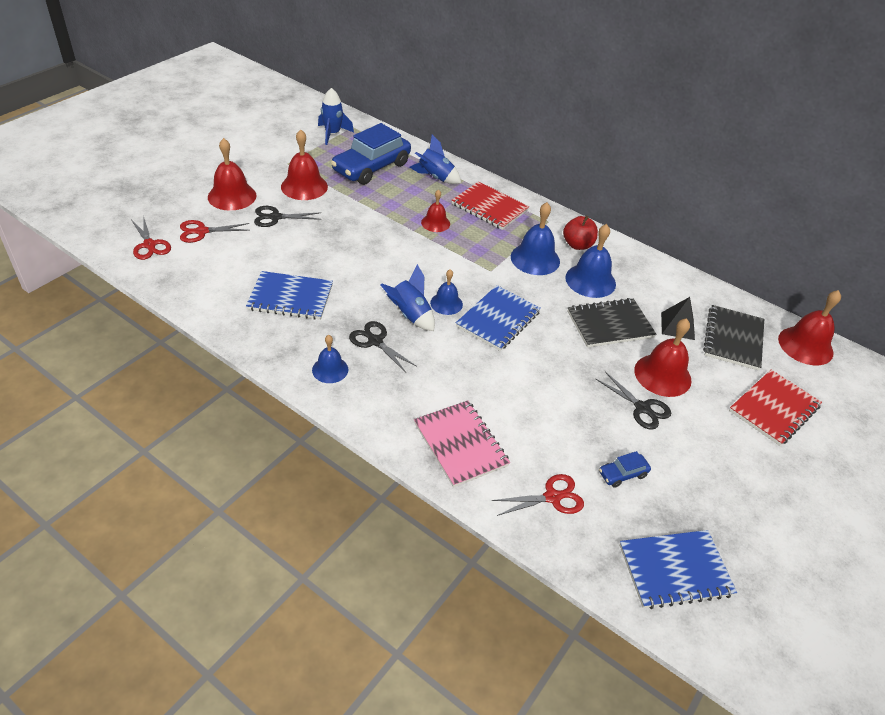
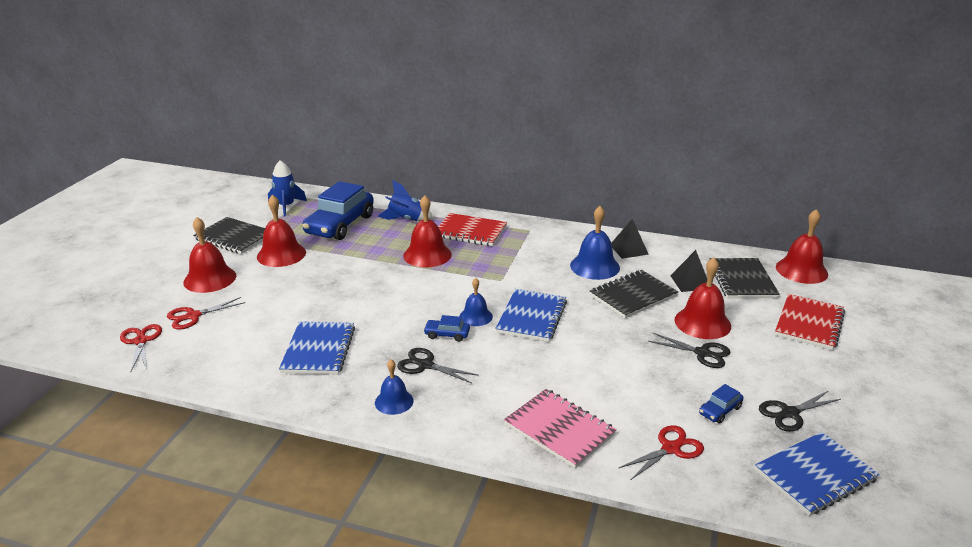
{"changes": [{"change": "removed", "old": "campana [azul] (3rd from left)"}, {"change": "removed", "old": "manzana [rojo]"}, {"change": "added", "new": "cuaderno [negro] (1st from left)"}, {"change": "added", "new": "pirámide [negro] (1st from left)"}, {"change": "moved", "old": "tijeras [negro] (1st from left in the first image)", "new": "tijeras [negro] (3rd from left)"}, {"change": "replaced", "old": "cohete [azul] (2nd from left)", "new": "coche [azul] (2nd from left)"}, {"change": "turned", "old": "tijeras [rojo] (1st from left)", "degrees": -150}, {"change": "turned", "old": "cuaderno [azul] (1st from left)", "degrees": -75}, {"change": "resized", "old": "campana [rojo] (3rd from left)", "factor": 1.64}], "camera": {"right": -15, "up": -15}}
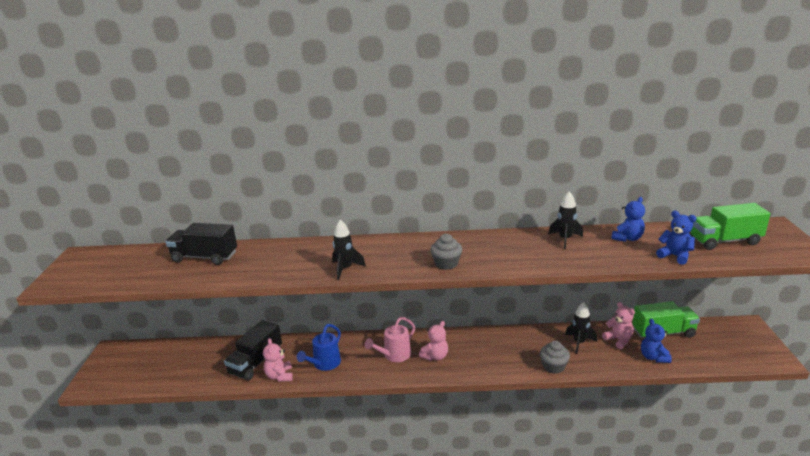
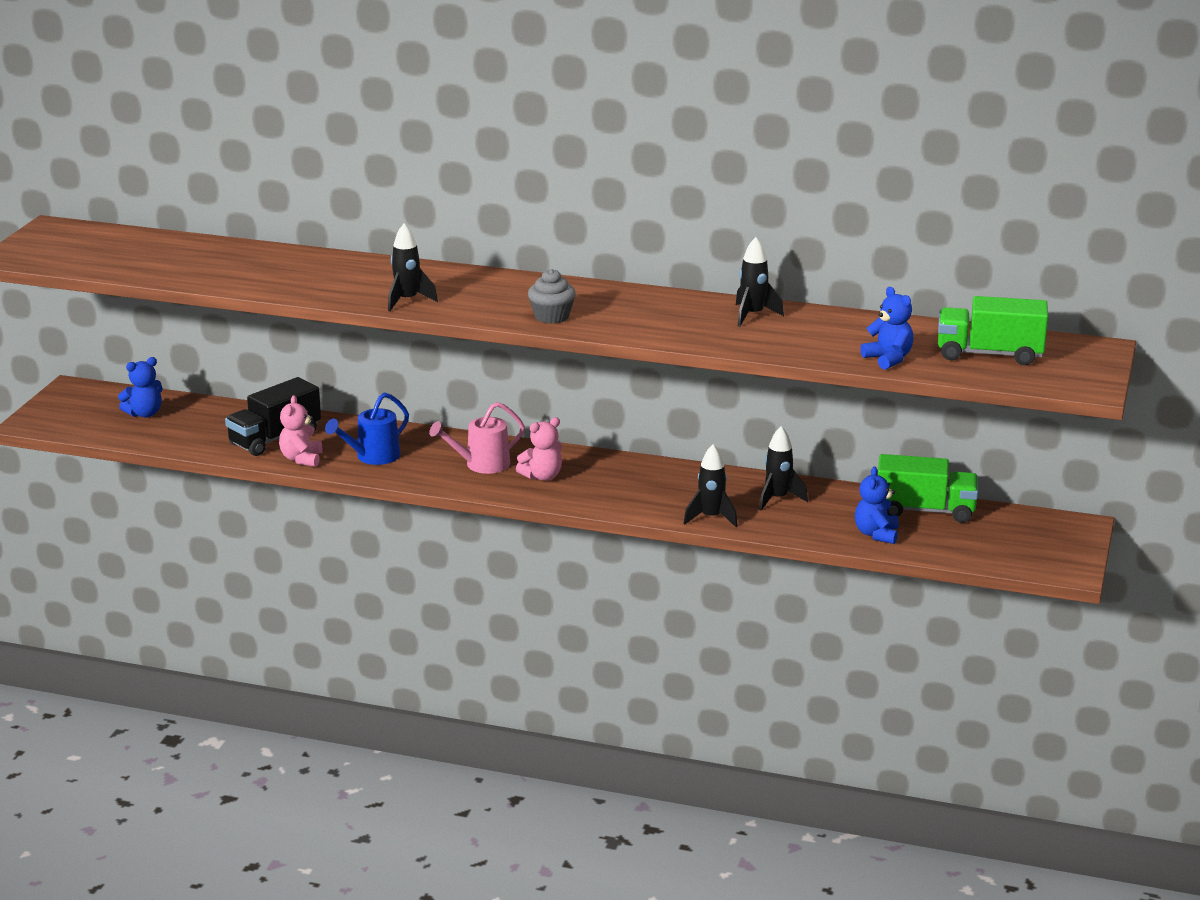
{"changes": [{"change": "removed", "old": "camión [negro] (1st from left)"}, {"change": "removed", "old": "osito [rosa] (3rd from left)"}, {"change": "moved", "old": "osito [azul] (1st from left)"}, {"change": "replaced", "old": "magdalena [gris] (2nd from left)", "new": "cohete [negro] (2nd from left)"}], "camera": {"right": 15, "up": 0}}
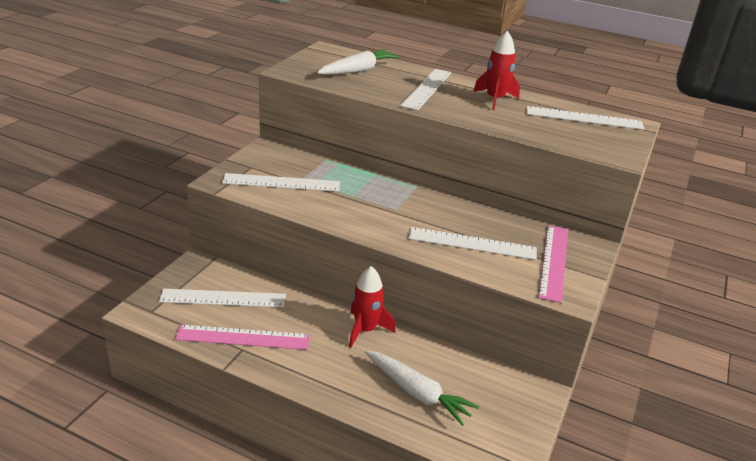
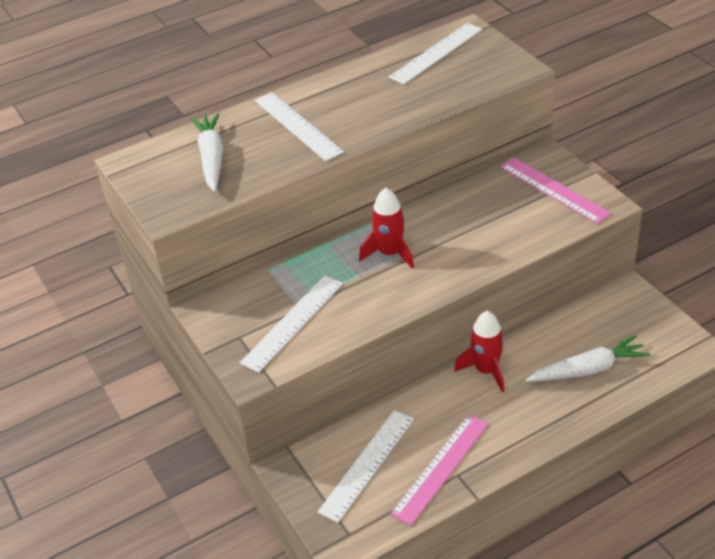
{"changes": [{"change": "removed", "old": "regla [blanco] (4th from left)"}, {"change": "moved", "old": "cohete [rojo] (2nd from left in the first image)", "new": "cohete [rojo] (1st from left)"}], "camera": {"right": -50, "up": 10}}
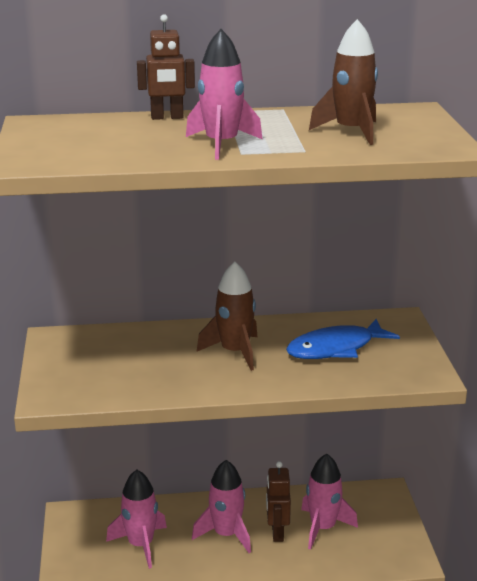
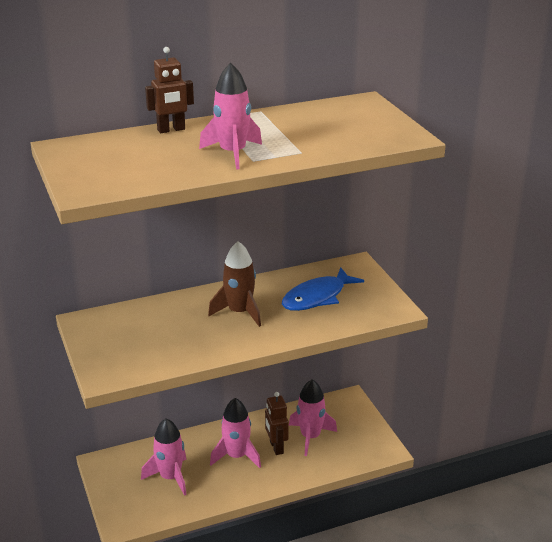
{"changes": [{"change": "removed", "old": "cohete [marrón] (2nd from left)"}], "camera": {"right": -15, "up": 5}}
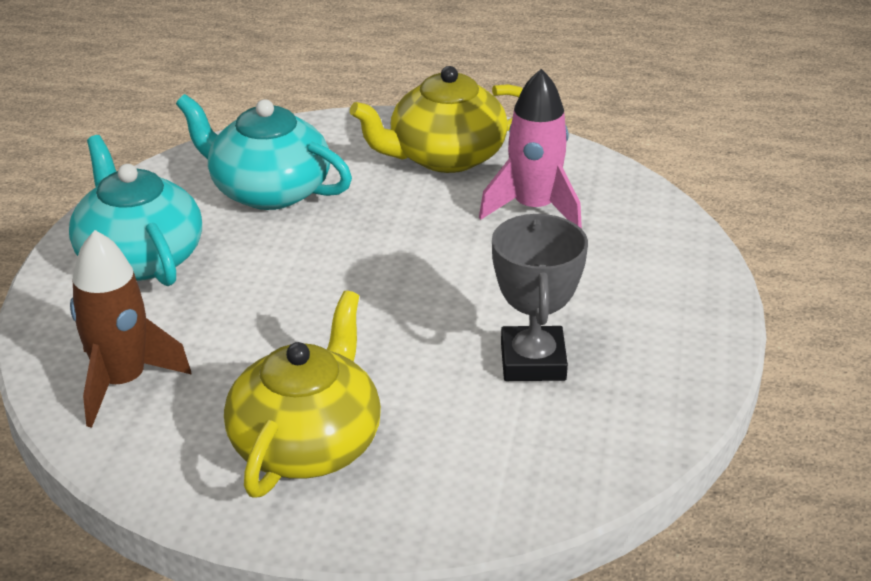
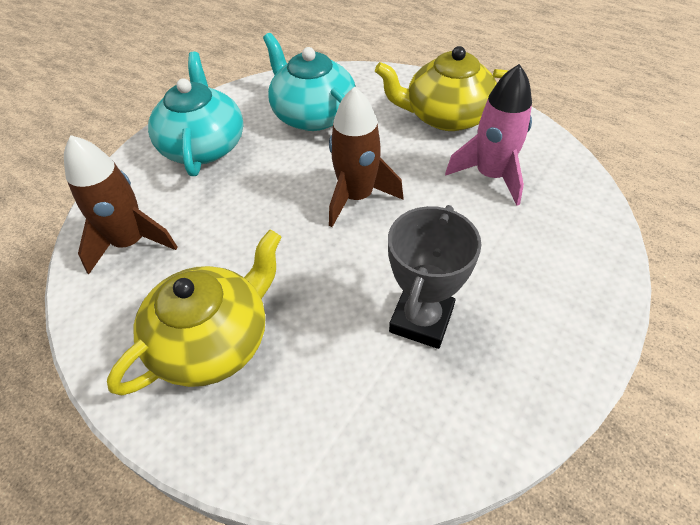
{"changes": [{"change": "added", "new": "cohete [marrón] (2nd from left)"}], "camera": {"right": 25, "up": 15}}
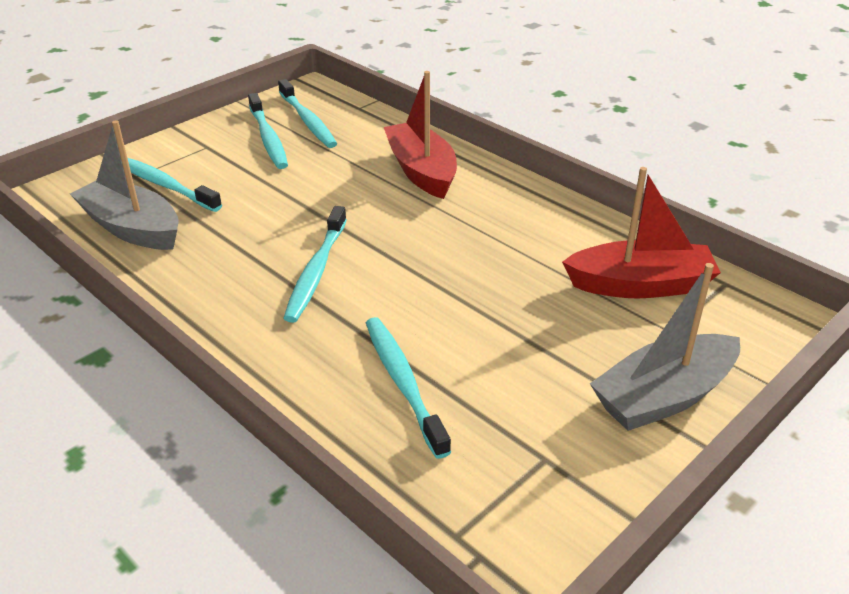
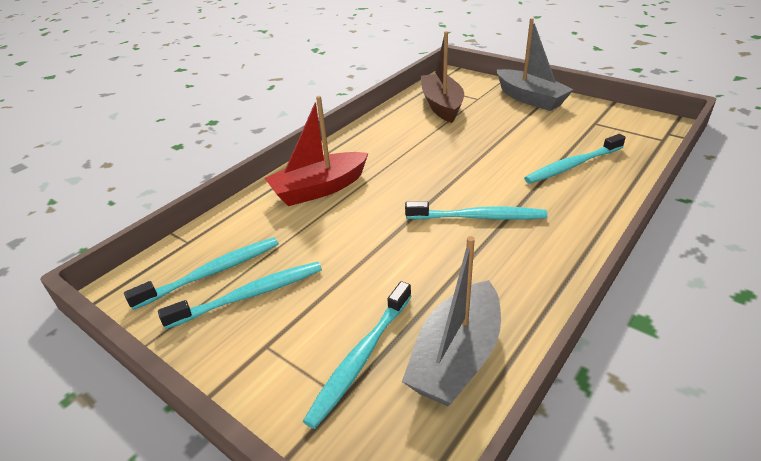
{"changes": [{"change": "recoloured", "old": "barco [rojo] (2nd from left)", "new": "barco [marrón]"}], "camera": {"right": -95, "up": 0}}
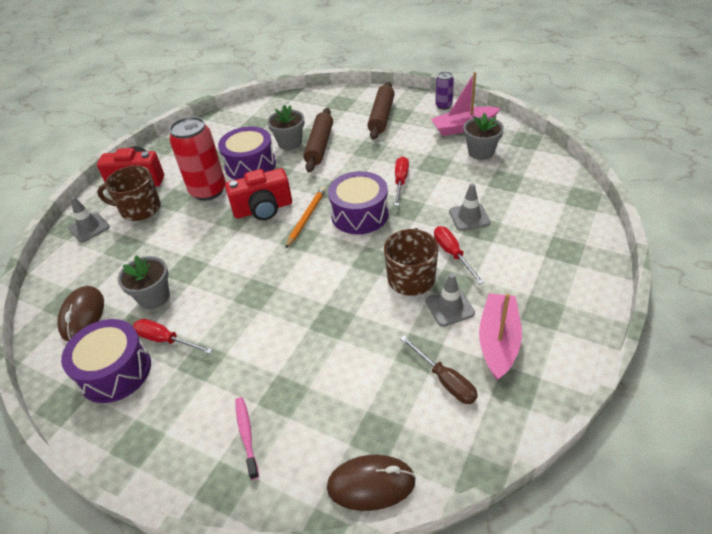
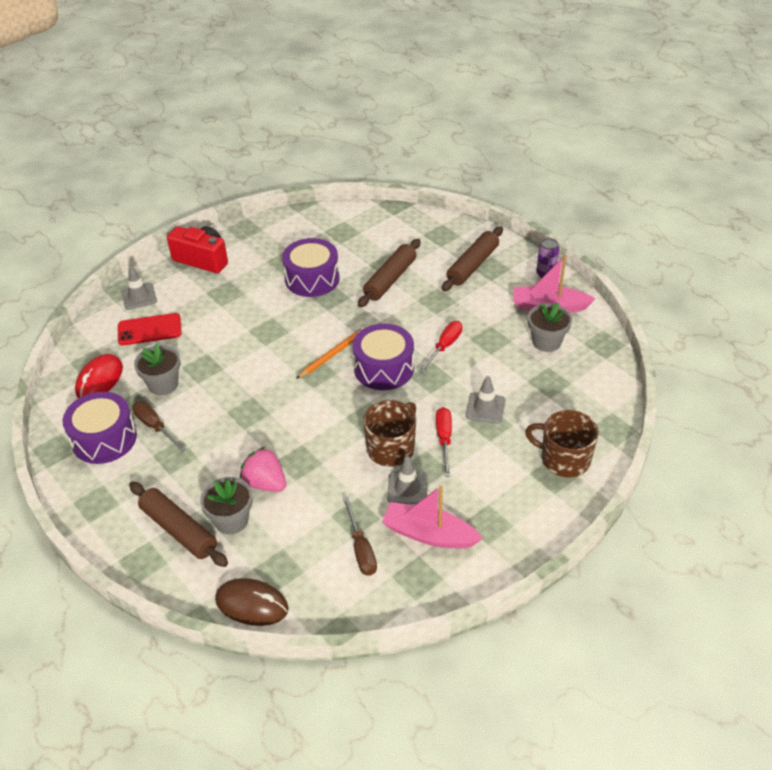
{"changes": [{"change": "removed", "old": "lata [rojo]"}, {"change": "removed", "old": "cámara [rojo] (2nd from left)"}, {"change": "added", "new": "móvil [rojo]"}, {"change": "added", "new": "fresa [rosa]"}, {"change": "moved", "old": "taza [marrón] (1st from left in the first image)", "new": "taza [marrón] (2nd from left)"}, {"change": "moved", "old": "maceta [gris] (2nd from left)"}, {"change": "replaced", "old": "cepillo de dientes [rosa]", "new": "rodillo [marrón] (1st from left)"}, {"change": "recoloured", "old": "ratón [marrón] (1st from left)", "new": "ratón [rojo]"}, {"change": "recoloured", "old": "destornillador [rojo] (1st from left)", "new": "destornillador [marrón] (1st from left)"}, {"change": "turned", "old": "barco [rosa] (2nd from left in the first image)", "degrees": -105}], "camera": {"right": 20, "up": 0}}
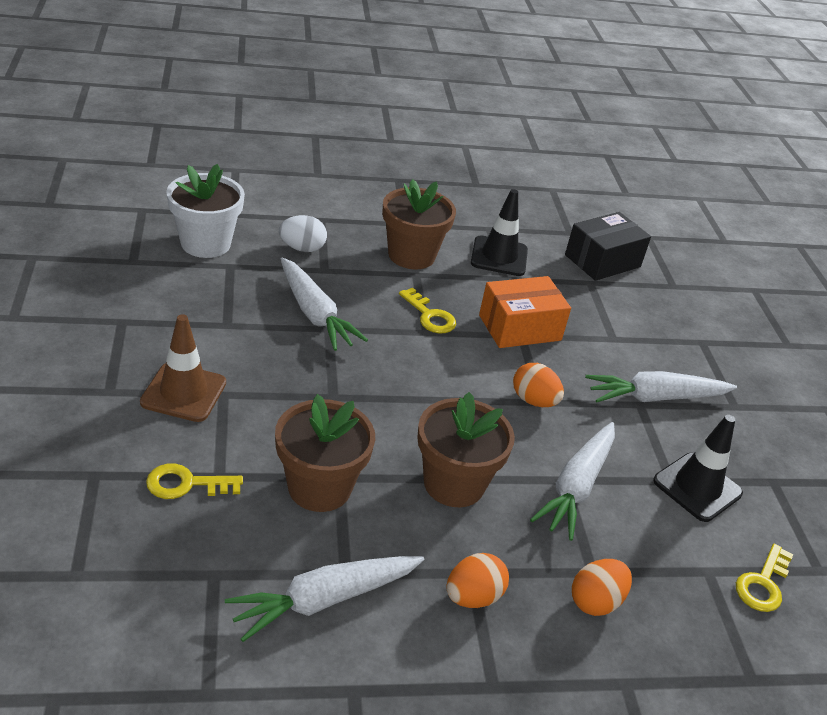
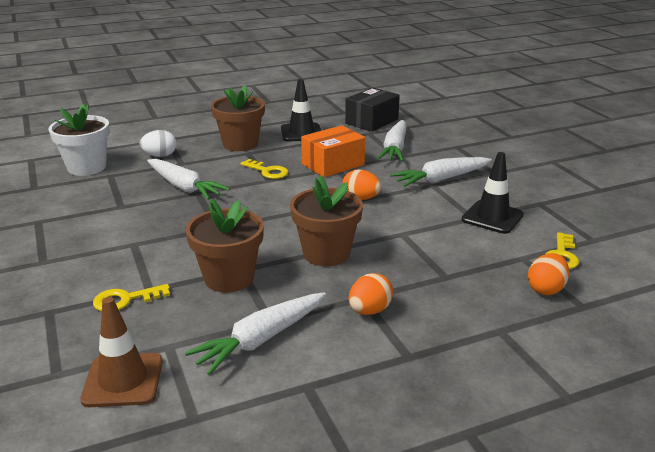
{"changes": [{"change": "moved", "old": "cono de tráfico [marrón]"}, {"change": "moved", "old": "zanahoria [blanco] (3rd from left)"}, {"change": "moved", "old": "huevo [naranja] (3rd from left)"}], "camera": {"right": -10, "up": -10}}
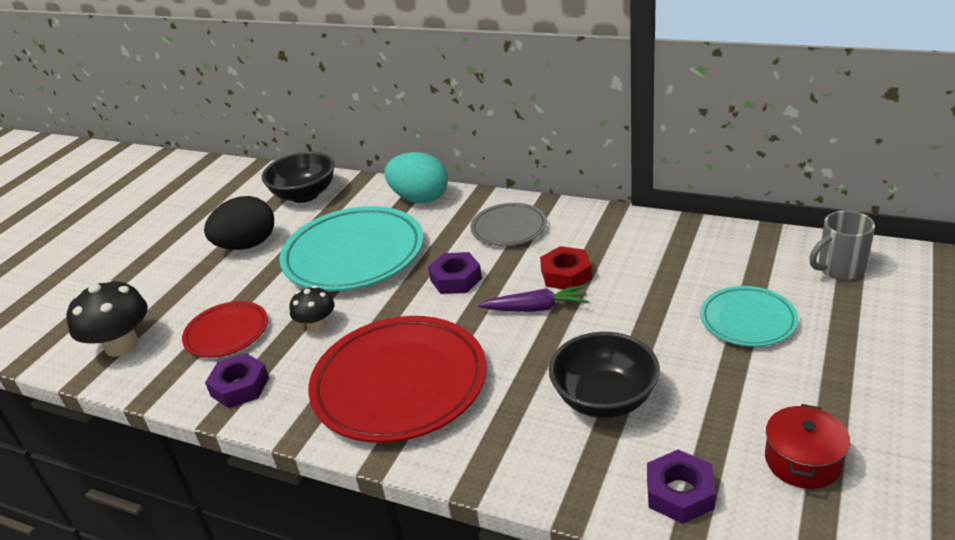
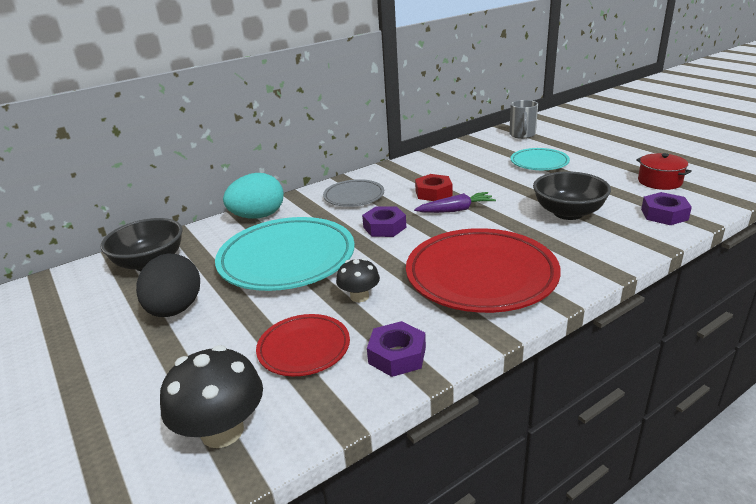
{"changes": [{"change": "turned", "old": "zanahoria [morado]", "degrees": 45}], "camera": {"right": -60, "up": -5}}
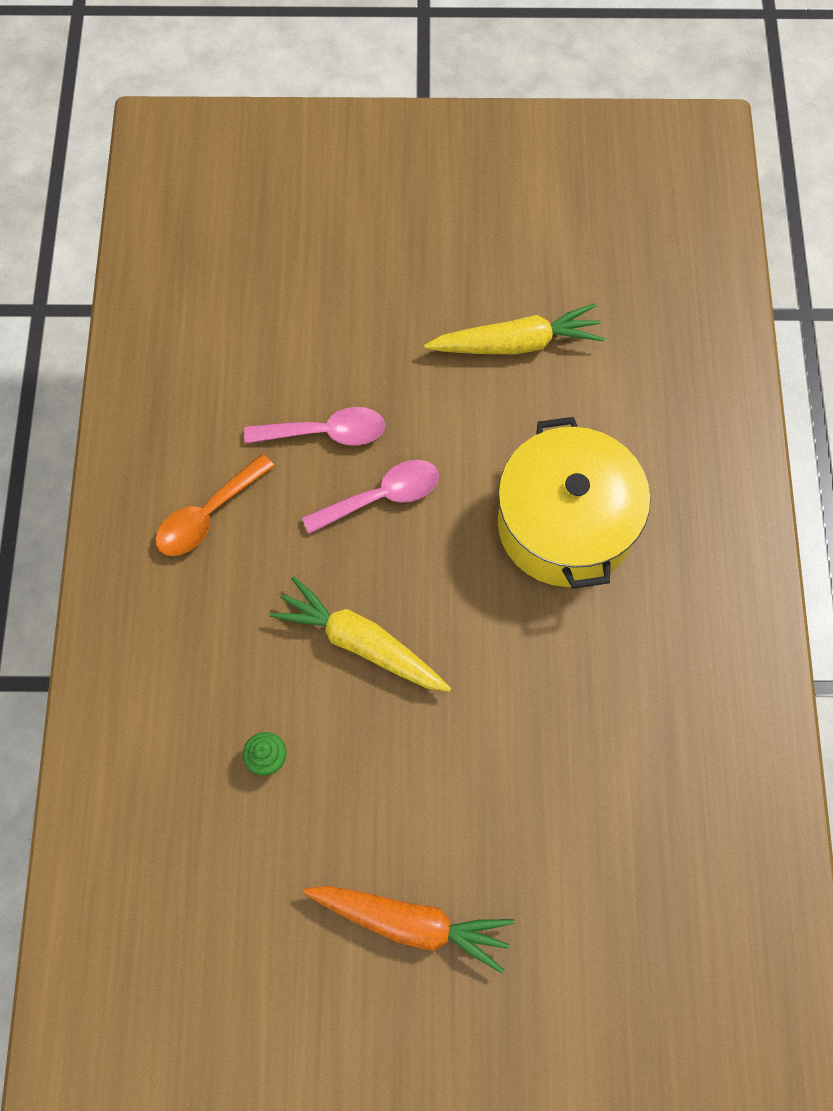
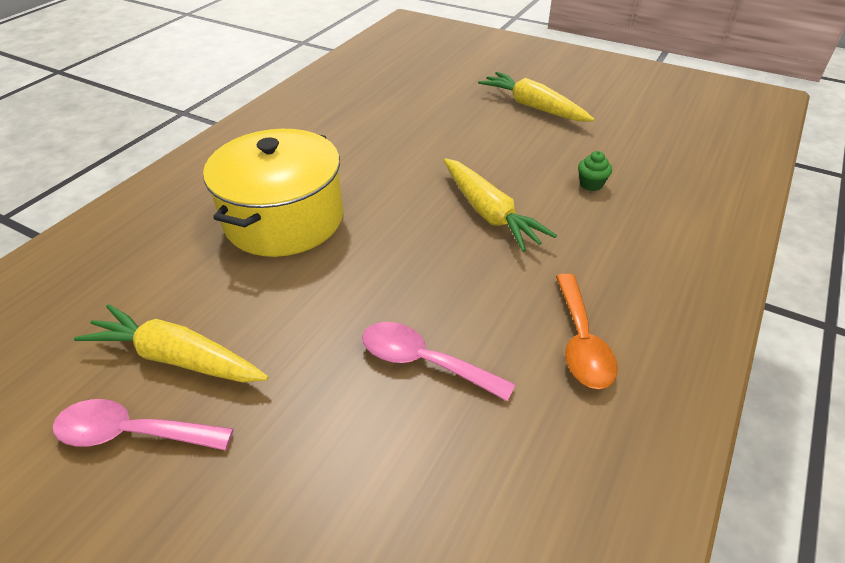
{"changes": [{"change": "moved", "old": "cuchara [rosa] (2nd from left in the first image)", "new": "cuchara [rosa] (1st from left)"}, {"change": "recoloured", "old": "zanahoria [naranja]", "new": "zanahoria [amarillo] (3rd from left)"}, {"change": "turned", "old": "cuchara [naranja]", "degrees": 105}], "camera": {"right": -150, "up": -25}}
